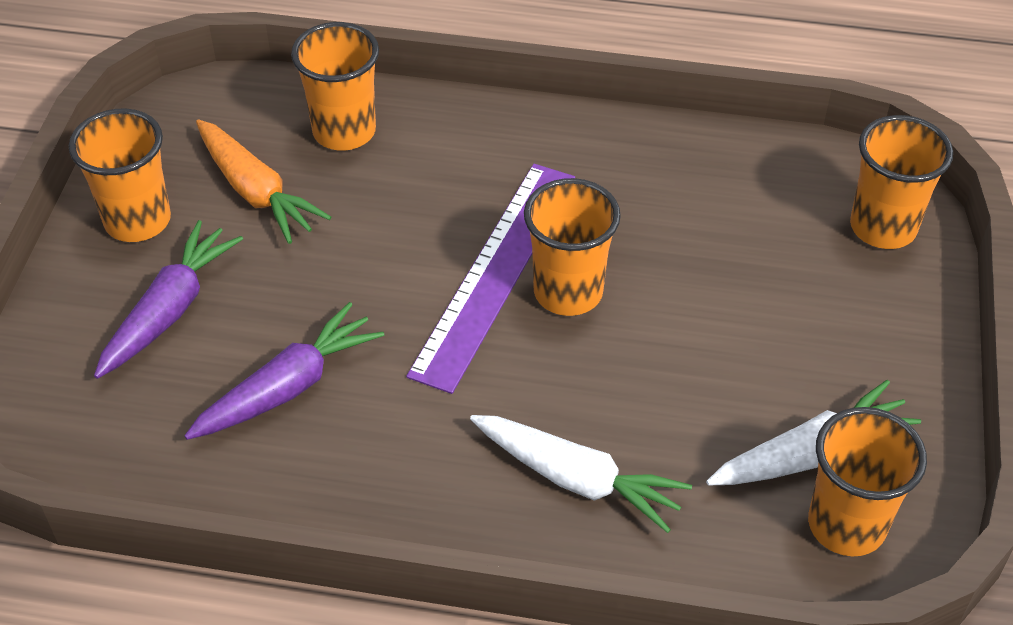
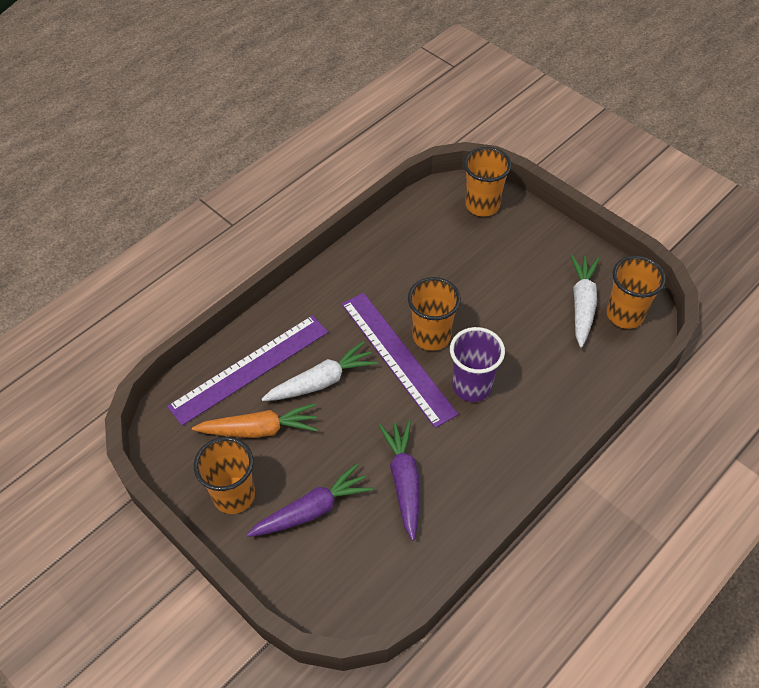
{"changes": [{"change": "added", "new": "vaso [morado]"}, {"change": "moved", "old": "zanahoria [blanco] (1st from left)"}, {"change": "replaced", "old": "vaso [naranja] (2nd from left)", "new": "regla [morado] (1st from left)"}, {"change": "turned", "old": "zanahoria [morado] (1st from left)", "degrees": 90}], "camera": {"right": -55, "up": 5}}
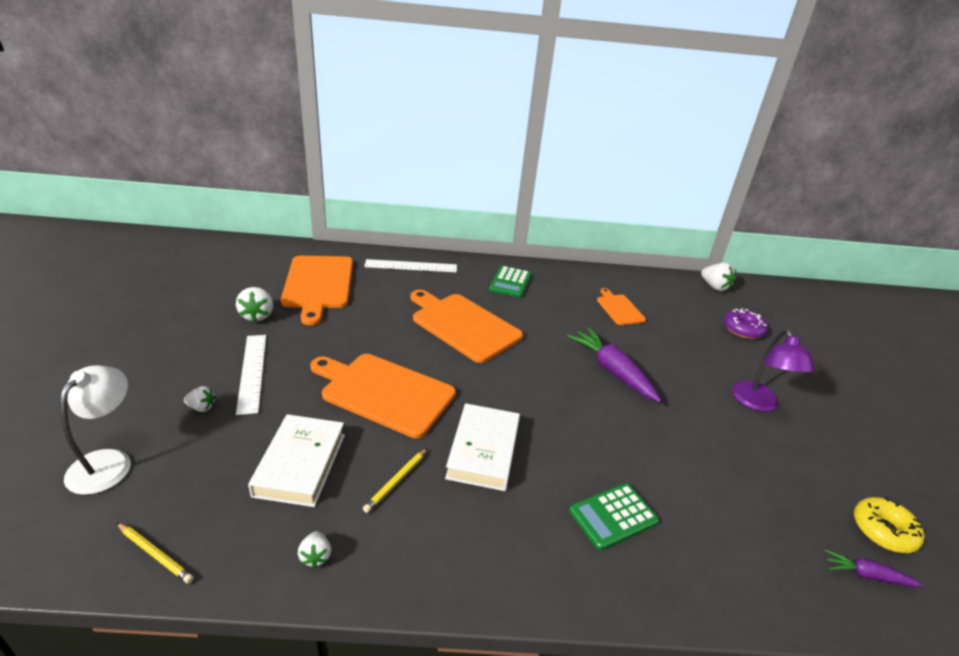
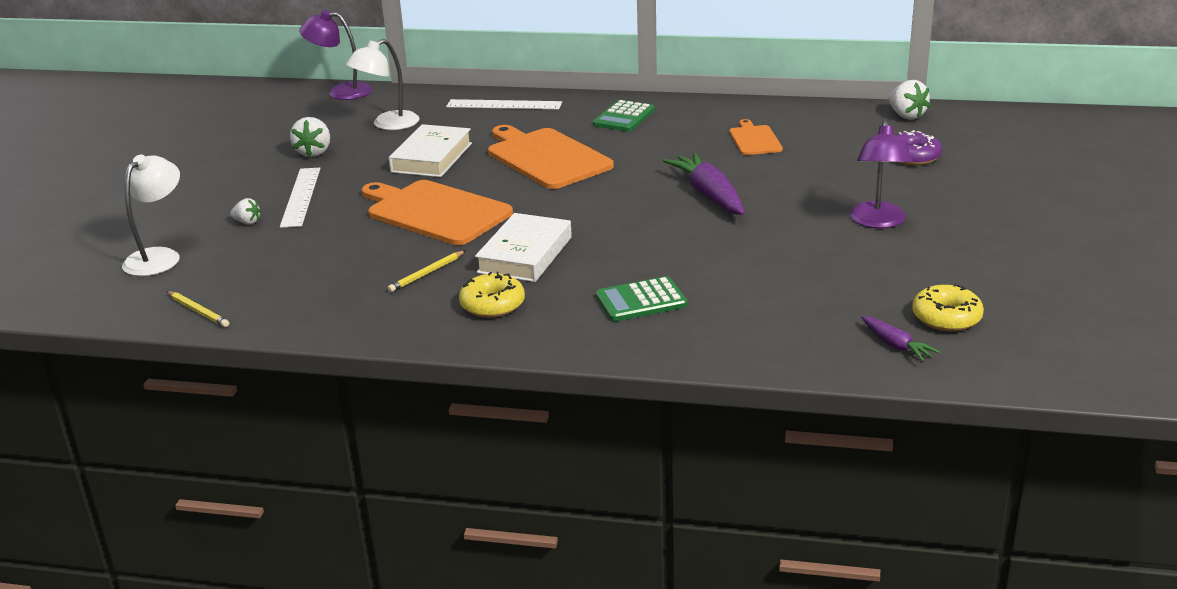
{"changes": [{"change": "removed", "old": "fresa [blanco] (3rd from left)"}, {"change": "added", "new": "lámpara [morado] (1st from left)"}, {"change": "added", "new": "rosquilla [amarillo] (1st from left)"}, {"change": "moved", "old": "libro [blanco] (1st from left)"}, {"change": "replaced", "old": "tabla de cortar [naranja] (1st from left)", "new": "lámpara [blanco] (2nd from left)"}, {"change": "turned", "old": "zanahoria [morado] (2nd from left)", "degrees": -150}], "camera": {"right": 15, "up": -5}}
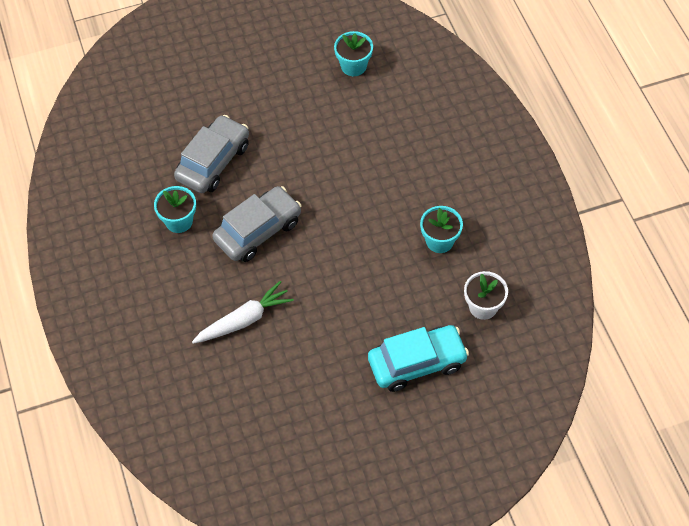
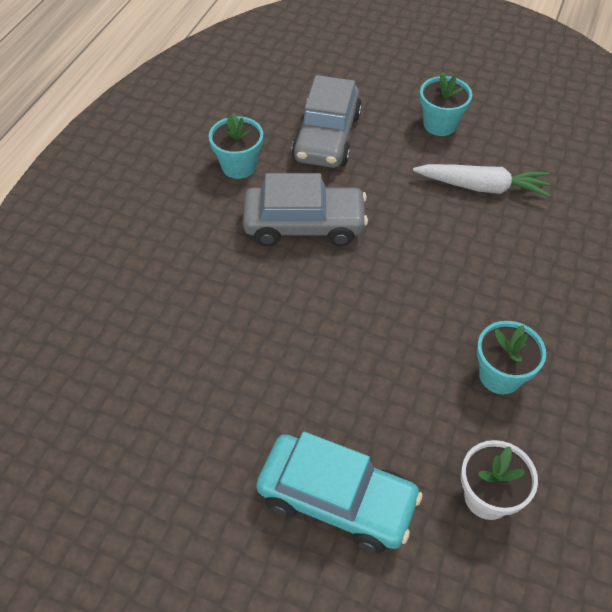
{"changes": [{"change": "moved", "old": "zanahoria [blanco]"}, {"change": "moved", "old": "maceta [turquesa] (2nd from left)"}, {"change": "turned", "old": "coche [gris] (1st from left in the first image)", "degrees": 120}], "camera": {"right": 40, "up": -5}}
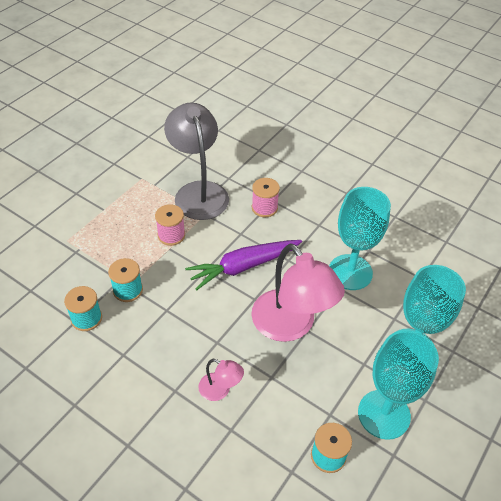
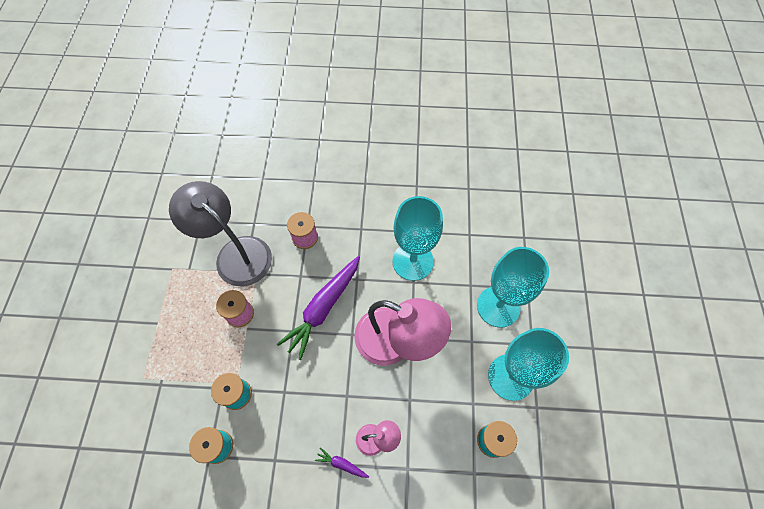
{"changes": [{"change": "added", "new": "zanahoria [morado] (2nd from left)"}], "camera": {"right": -30, "up": 15}}
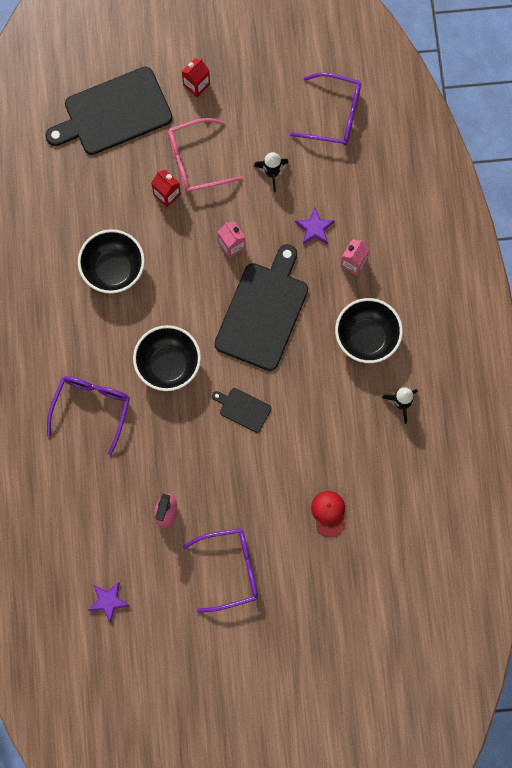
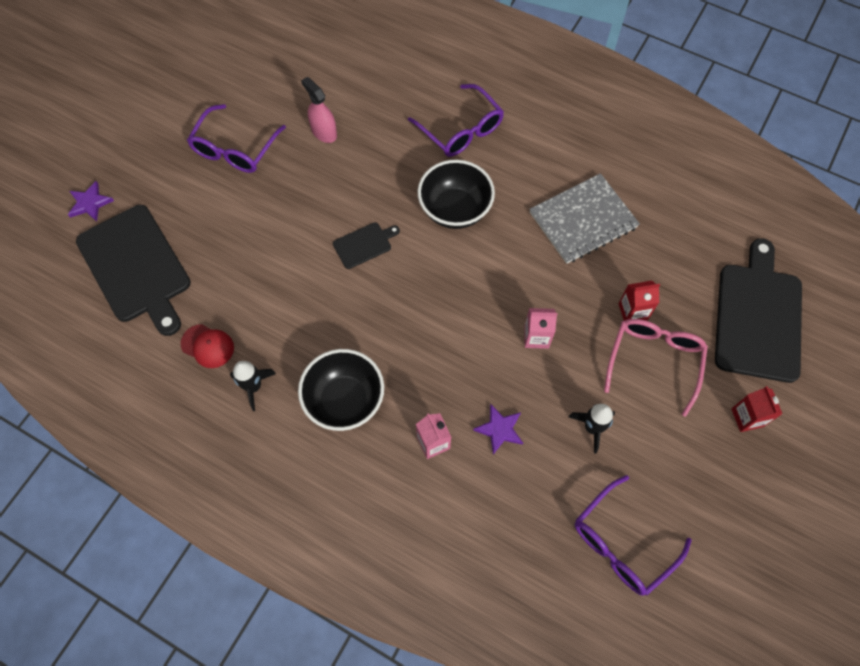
{"changes": [{"change": "moved", "old": "estrella [morado] (1st from left)"}, {"change": "moved", "old": "tabla de cortar [negro] (3rd from left in the first image)", "new": "tabla de cortar [negro] (1st from left)"}, {"change": "moved", "old": "gorra [rojo]"}, {"change": "replaced", "old": "cuenco [negro] (1st from left)", "new": "cuaderno [gris]"}], "camera": {"right": 125, "up": -10}}
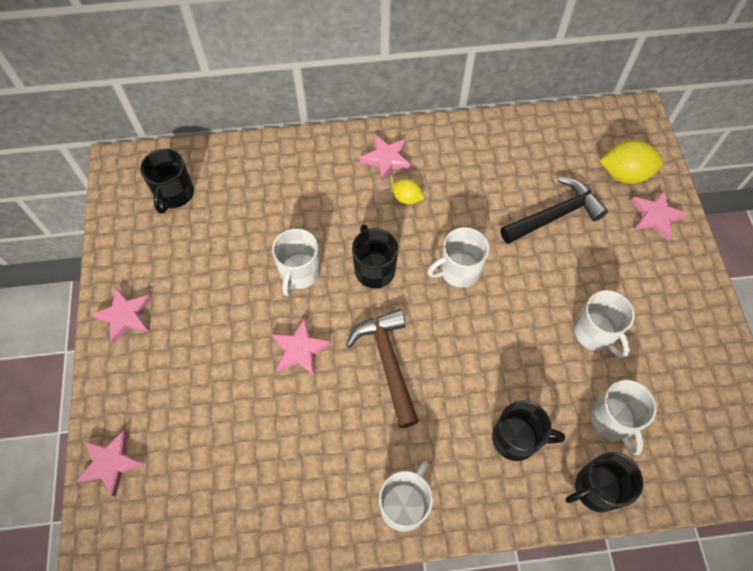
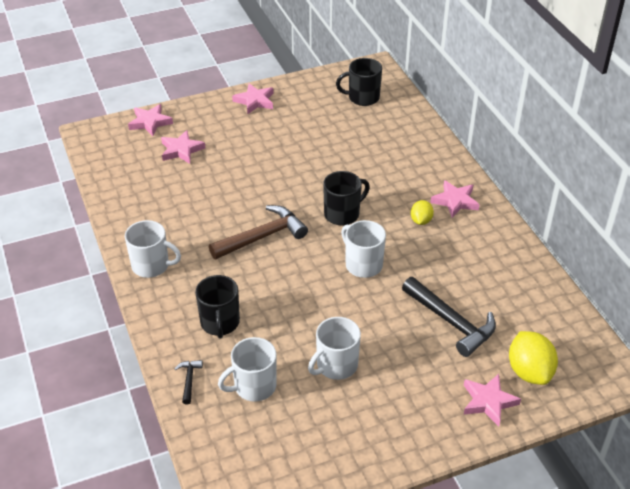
{"changes": [{"change": "removed", "old": "taza [blanco] (1st from left)"}, {"change": "moved", "old": "estrella [rosa] (3rd from left in the first image)", "new": "estrella [rosa] (2nd from left)"}, {"change": "replaced", "old": "taza [negro] (4th from left)", "new": "martillo [negro] (1st from left)"}], "camera": {"right": 75, "up": -20}}
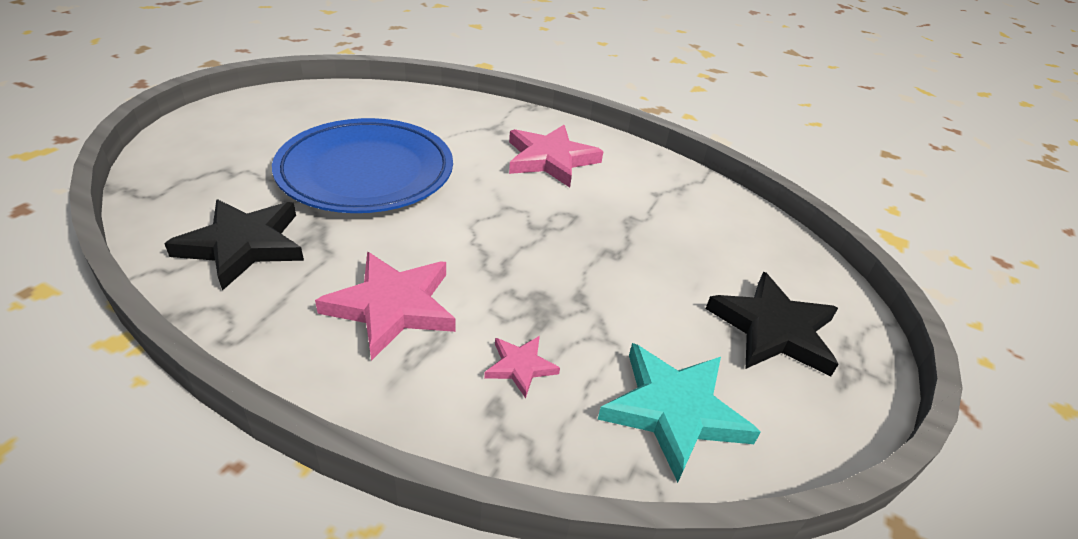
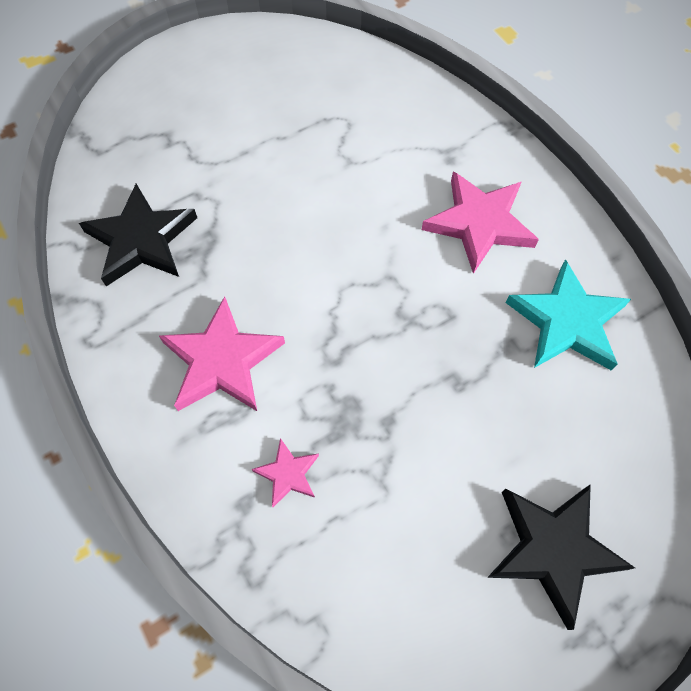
{"changes": [{"change": "removed", "old": "plato [azul]"}, {"change": "moved", "old": "estrella [turquesa]"}], "camera": {"right": 35, "up": 25}}
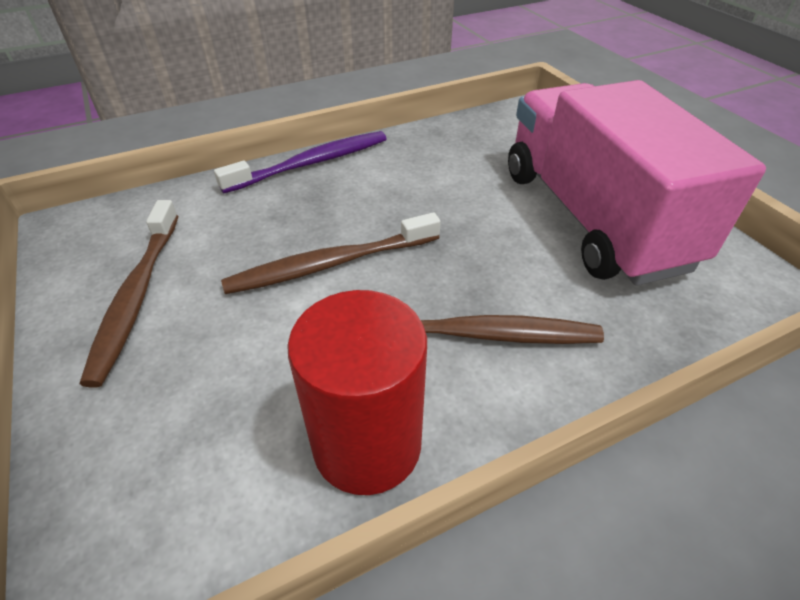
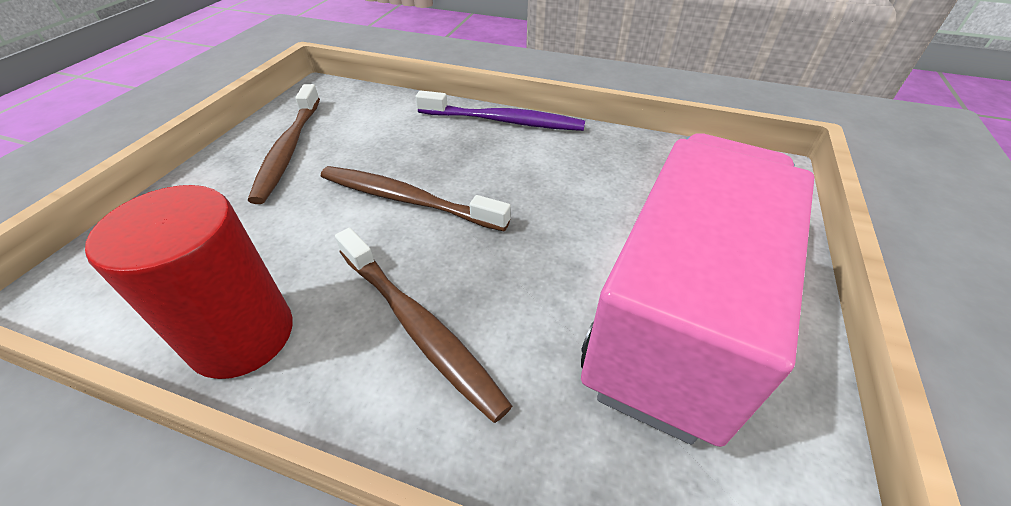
{"changes": [{"change": "turned", "old": "cepillo de dientes [marrón] (1st from left)", "degrees": -45}], "camera": {"right": 45, "up": 0}}
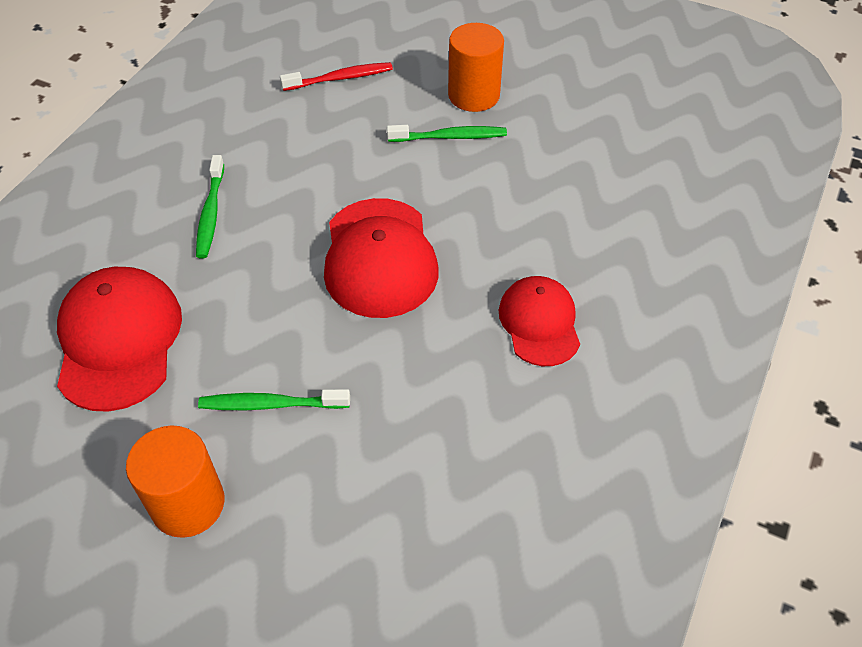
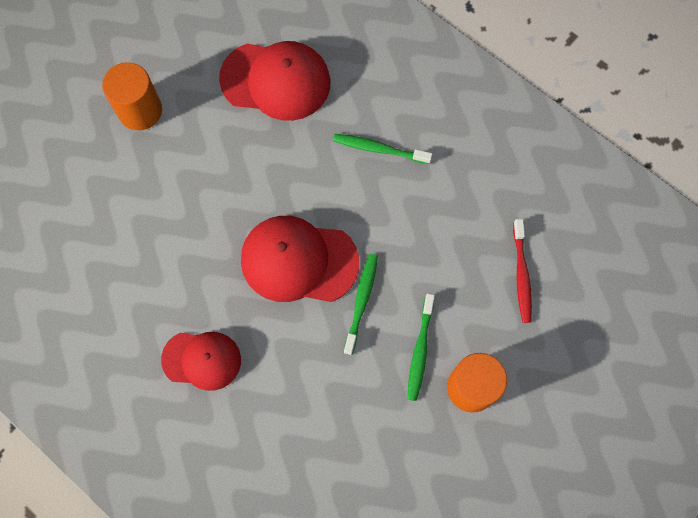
{"changes": [{"change": "moved", "old": "cepillo de dientes [verde] (2nd from left in the first image)", "new": "cepillo de dientes [verde] (1st from left)"}], "camera": {"right": 105, "up": 20}}
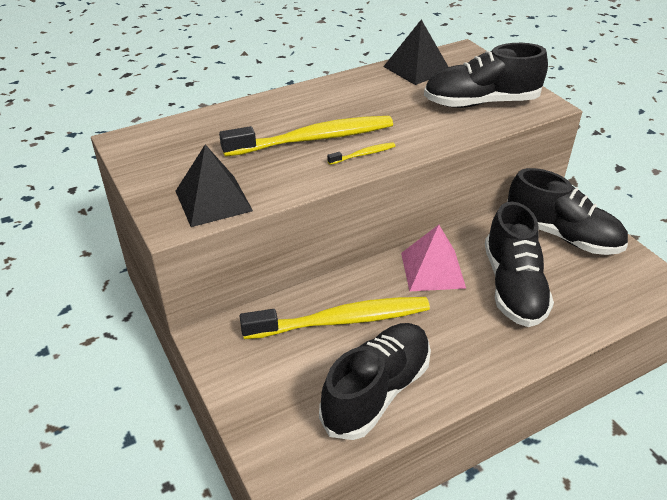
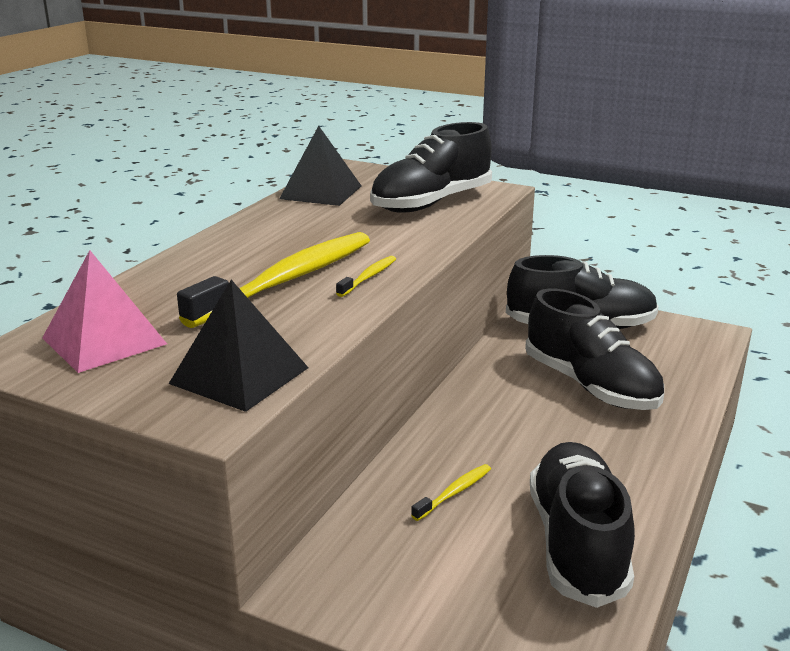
{"changes": [{"change": "moved", "old": "pirámide [rosa]"}, {"change": "resized", "old": "cepillo de dientes [amarillo] (2nd from left in the first image)", "factor": 0.41}], "camera": {"right": -35, "up": -15}}
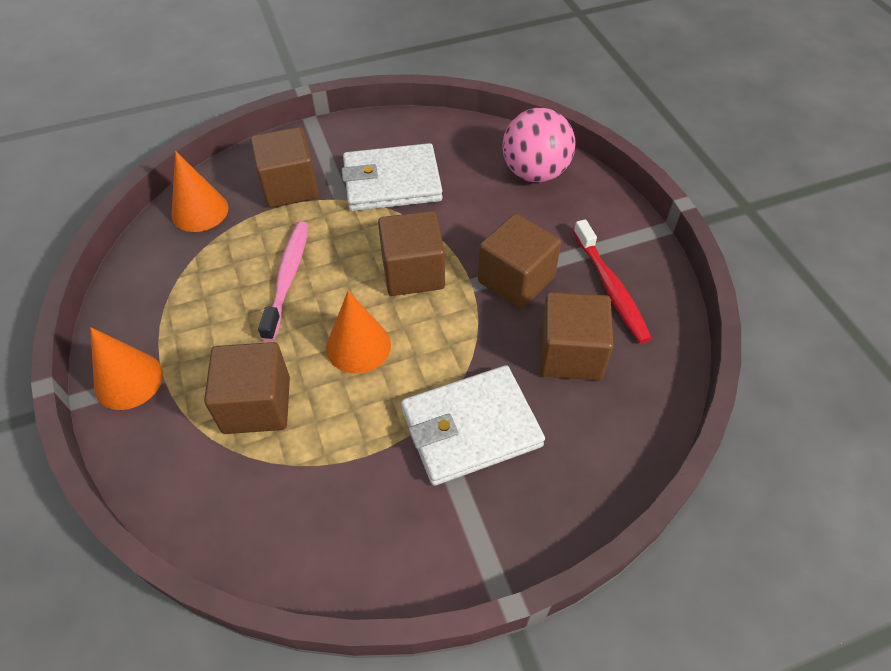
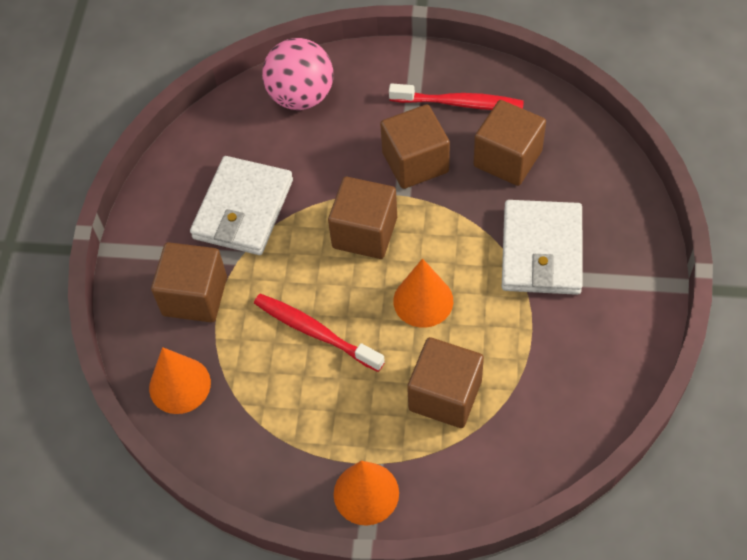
{"changes": [{"change": "recoloured", "old": "cepillo de dientes [rosa]", "new": "cepillo de dientes [rojo] (1st from left)"}], "camera": {"right": -60, "up": 5}}
